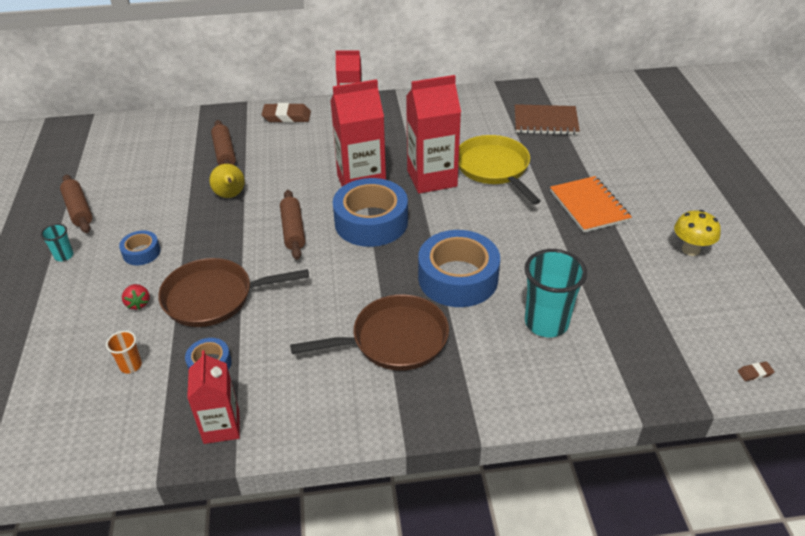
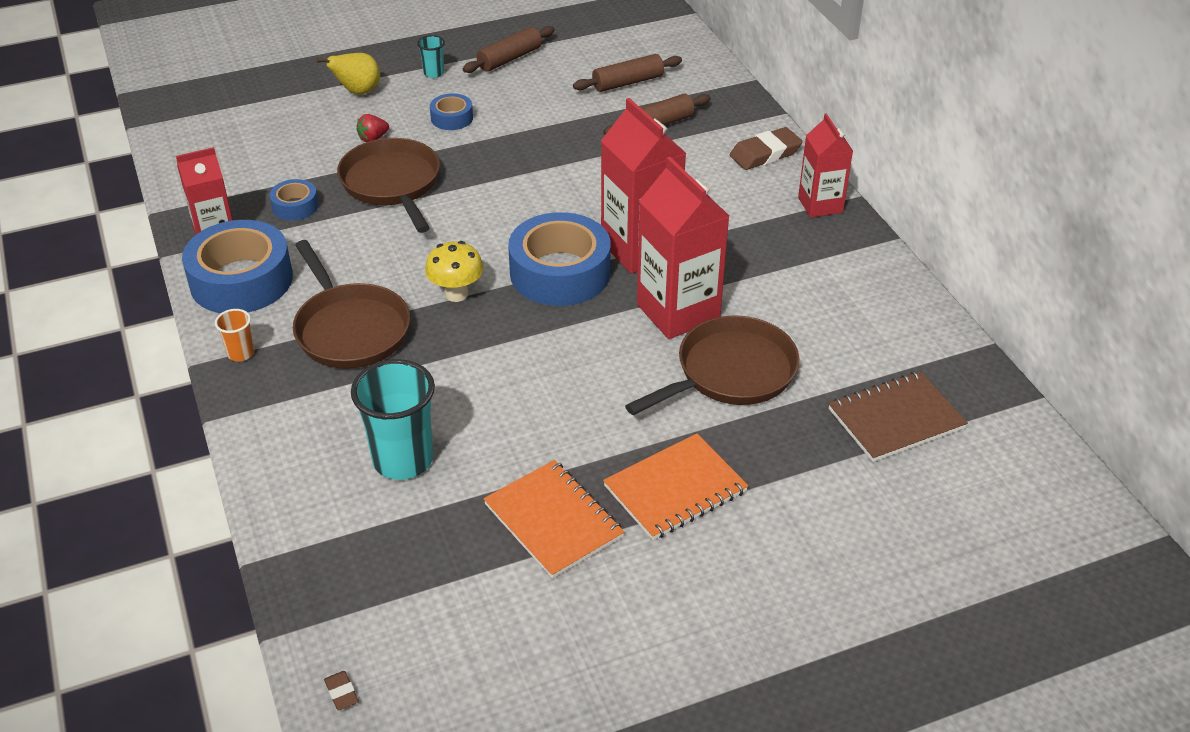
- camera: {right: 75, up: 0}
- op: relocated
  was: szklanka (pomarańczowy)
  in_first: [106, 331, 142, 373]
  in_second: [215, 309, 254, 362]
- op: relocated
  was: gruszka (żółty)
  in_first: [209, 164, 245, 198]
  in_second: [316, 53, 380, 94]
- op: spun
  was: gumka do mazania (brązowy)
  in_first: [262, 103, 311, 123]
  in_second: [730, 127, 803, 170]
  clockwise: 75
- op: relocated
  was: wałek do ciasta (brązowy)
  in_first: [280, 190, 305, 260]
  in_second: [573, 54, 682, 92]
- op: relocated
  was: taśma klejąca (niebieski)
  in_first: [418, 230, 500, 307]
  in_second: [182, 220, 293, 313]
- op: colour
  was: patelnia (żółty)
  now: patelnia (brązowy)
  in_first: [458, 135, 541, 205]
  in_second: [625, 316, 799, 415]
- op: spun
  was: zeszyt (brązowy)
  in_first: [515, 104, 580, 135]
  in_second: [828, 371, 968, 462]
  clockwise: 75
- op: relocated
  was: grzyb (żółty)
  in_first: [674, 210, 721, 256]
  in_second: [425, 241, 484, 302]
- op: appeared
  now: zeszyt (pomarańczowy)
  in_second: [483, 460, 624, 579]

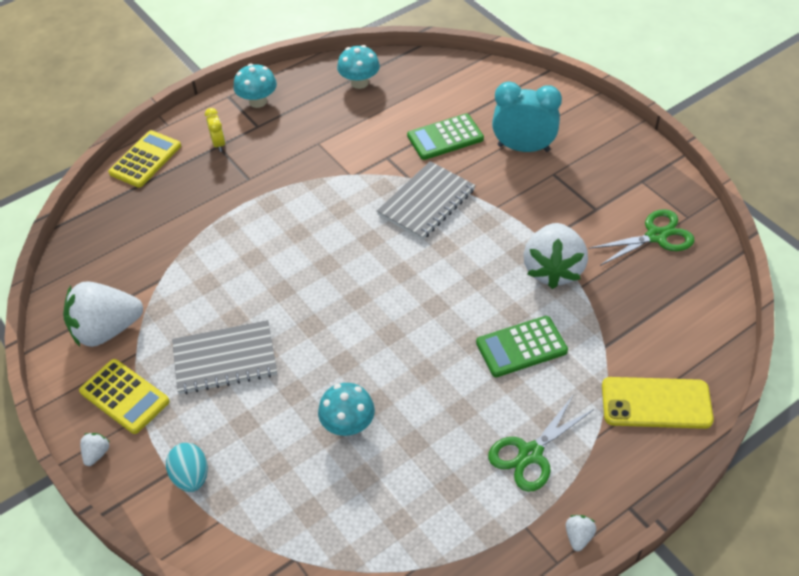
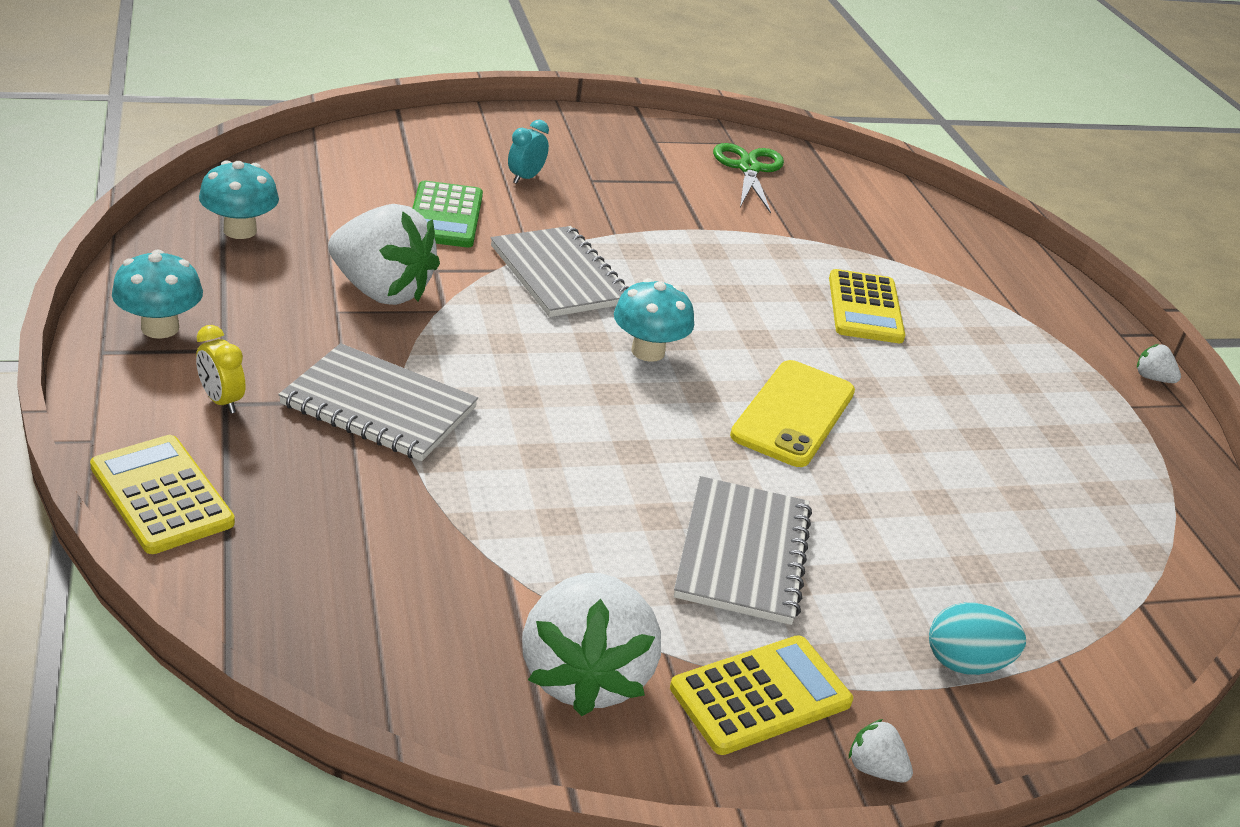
- camera: {right: -75, up: -15}
- op: spun
  was: budzik (żółty)
  in_first: [205, 108, 225, 152]
  in_second: [196, 325, 246, 413]
  clockwise: -135
- op: relocated
  was: grzyb (turkusowy)
  in_first: [318, 383, 375, 436]
  in_second: [614, 278, 694, 362]
- op: colour
  was: kalkulator (zielony)
  now: kalkulator (żółty)
  in_first: [476, 316, 568, 377]
  in_second: [829, 269, 905, 343]
- op: missing
  was: nożyczki (zielony)
  in_first: [488, 396, 594, 492]
- op: size
  was: budzik (turkusowy)
  in_first: [492, 81, 562, 152]
  in_second: [508, 120, 549, 184]
  ratio: 0.49
- op: relocated
  was: truskawka (biały)
  in_first: [524, 223, 588, 289]
  in_second: [328, 204, 440, 305]
- op: relocated
  was: telefon (żółty)
  in_first: [602, 377, 714, 429]
  in_second: [730, 360, 855, 467]
- op: appeared
  now: zeszyt (szary)
  in_second: [278, 343, 478, 461]

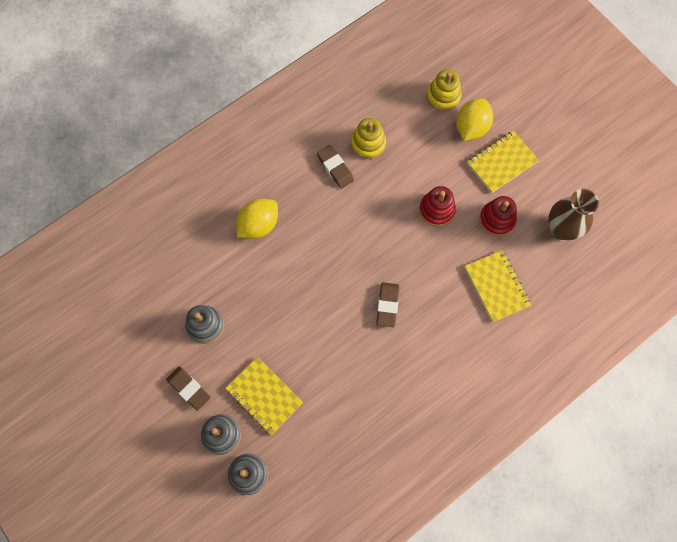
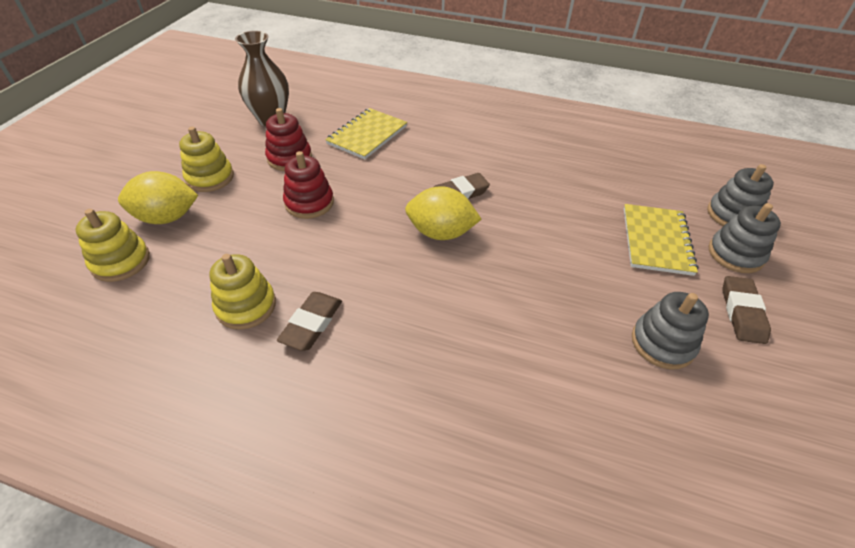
- camera: {right: -125, up: -25}
- op: relocated
  was: cytryna (żółty)
  in_first: [237, 199, 278, 239]
  in_second: [405, 186, 482, 240]
- op: exchanged
  was: zeszyt (żółty)
  now: zabawka nakładanka (żółty)
  in_first: [467, 131, 539, 193]
  in_second: [179, 127, 234, 192]

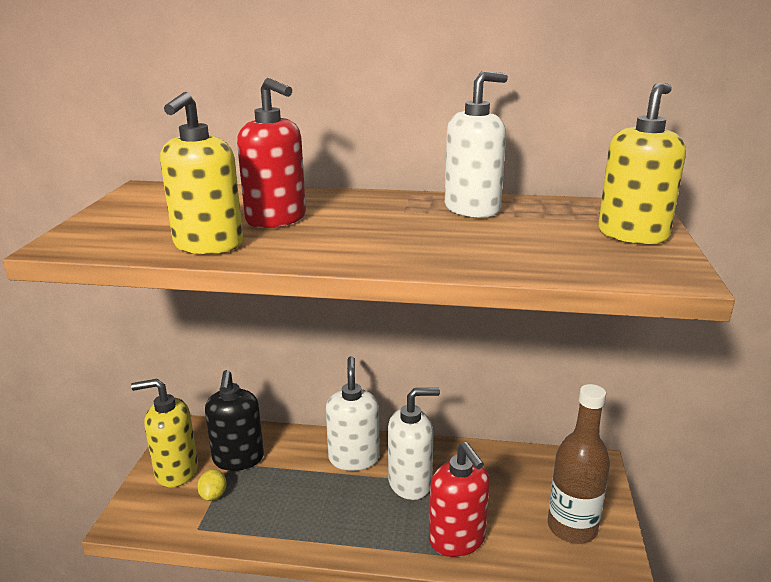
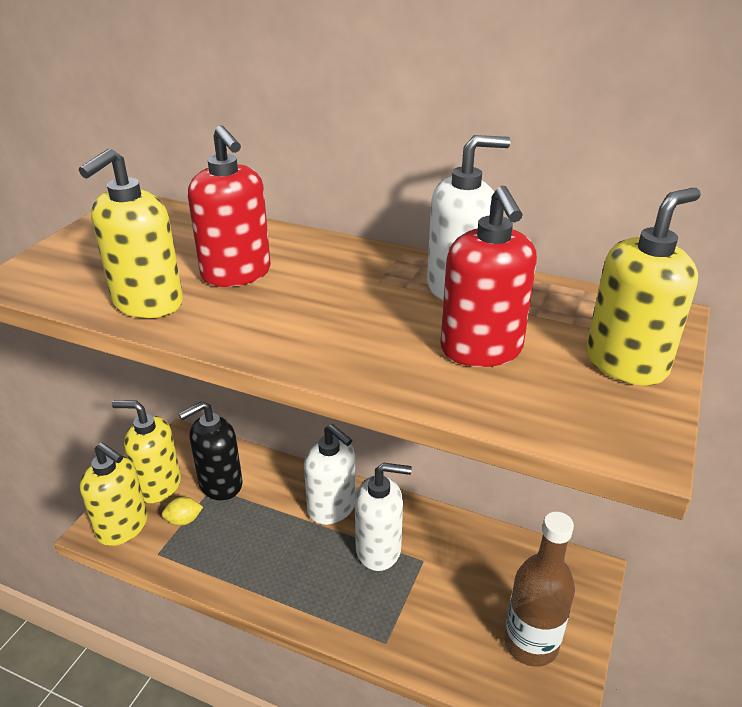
- camera: {right: 15, up: 10}
- op: spun
  was: cytryna (żółty)
  in_first: [197, 469, 227, 501]
  in_second: [162, 497, 203, 526]
  clockwise: 60
- op: spun
  was: dozownik mydła (czarny)
  in_first: [205, 370, 264, 471]
  in_second: [179, 401, 242, 501]
  clockwise: 45
- op: spun
  was: dozownik mydła (biały)
  in_first: [326, 356, 380, 471]
  in_second: [304, 424, 356, 525]
  clockwise: 120
- op: relocated
  was: dozownik mydła (czerwony)
  in_first: [429, 442, 490, 557]
  in_second: [441, 186, 537, 367]
- op: appeared
  now: dozownik mydła (żółty)
  in_second: [80, 442, 148, 546]

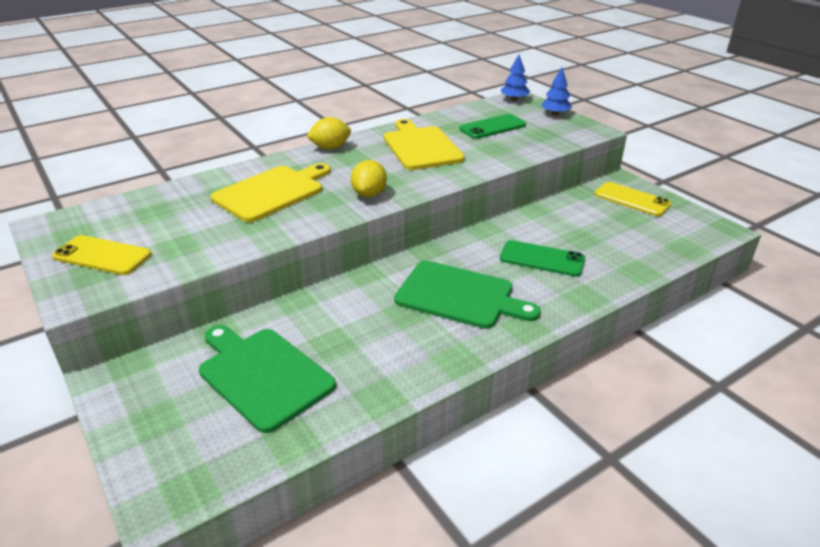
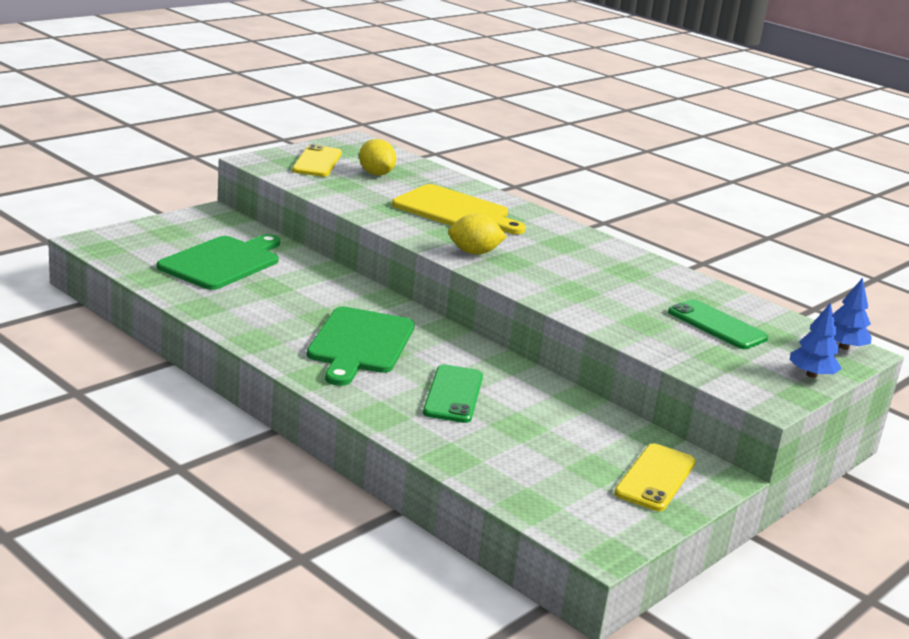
- camera: {right: 75, up: -10}
- op: relocated
  was: cytryna (żółty)
  in_first: [306, 117, 351, 149]
  in_second: [359, 139, 396, 175]
- op: missing
  was: deska do krojenia (żółty)
  in_first: [384, 119, 465, 170]

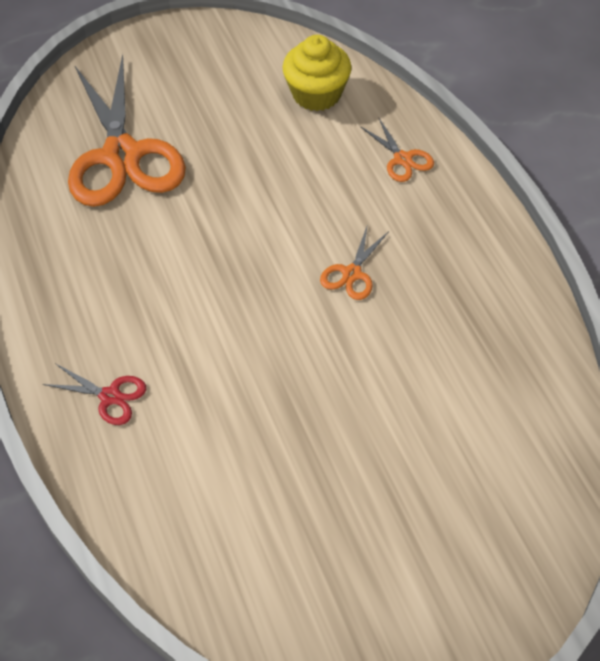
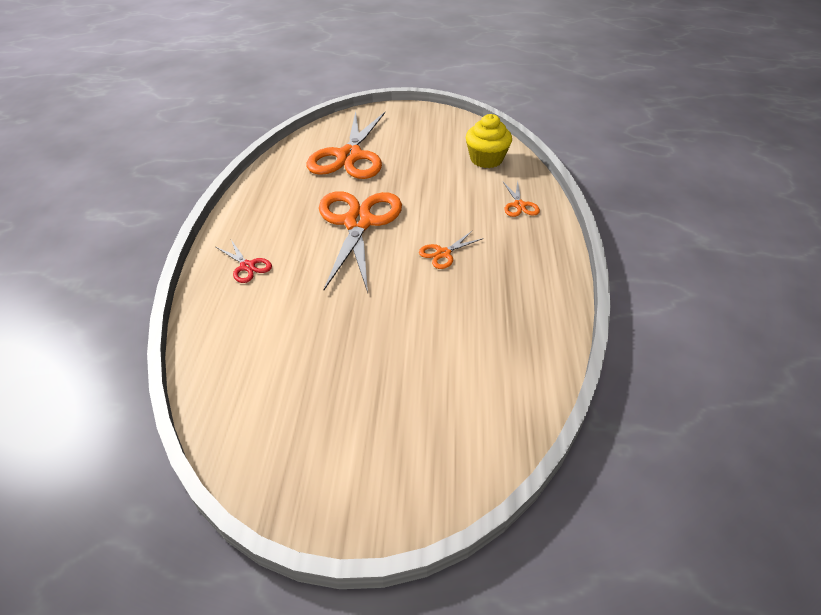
- camera: {right: 25, up: -10}
- op: appeared
  now: nożyczki (pomarańczowy)
  in_second: [319, 191, 402, 293]

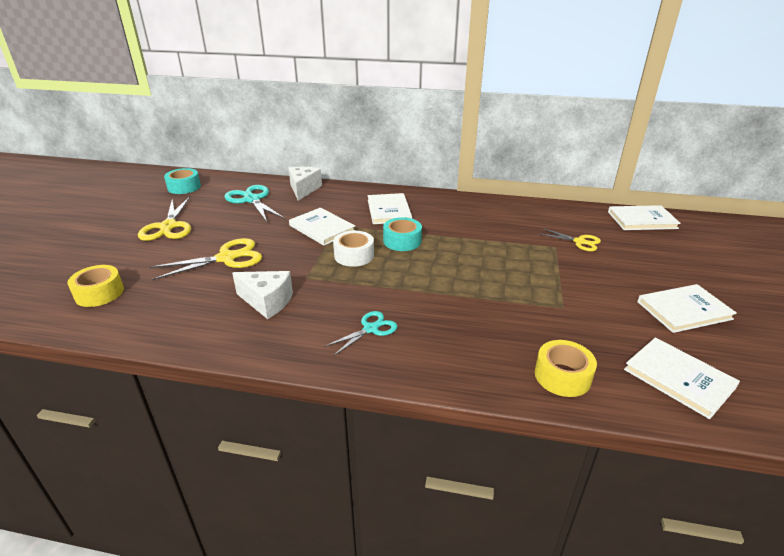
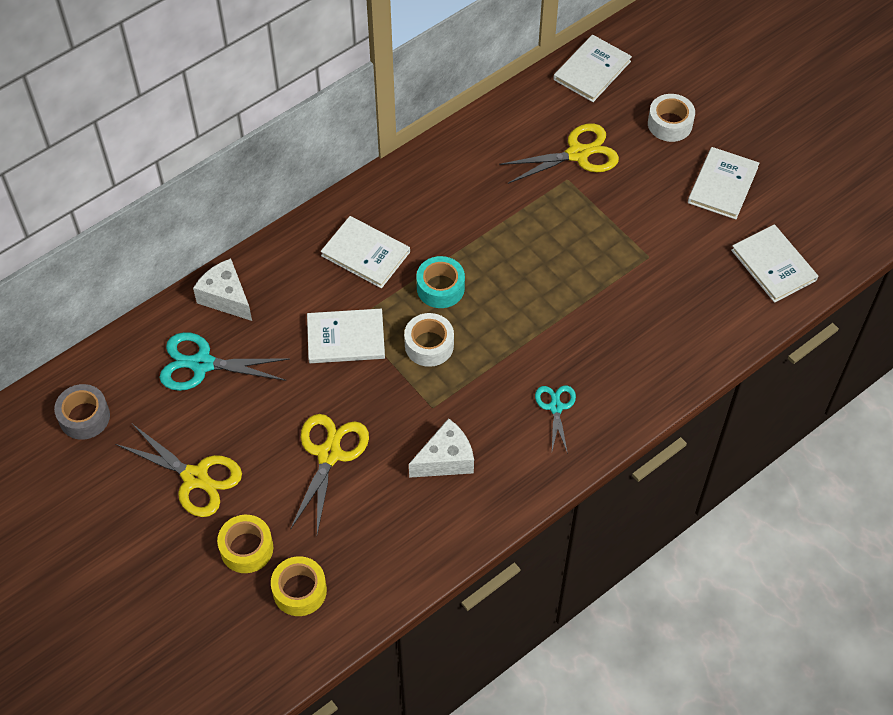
- camera: {right: -50, up: 25}
- op: colour
  was: taśma klejąca (turkusowy)
  now: taśma klejąca (szary)
  in_first: [164, 168, 201, 194]
  in_second: [54, 384, 110, 440]
- op: relocated
  was: taśma klejąca (żółty)
  in_first: [535, 340, 597, 397]
  in_second: [217, 515, 273, 573]
- op: size
  was: nożyczki (żółty)
  in_first: [538, 228, 601, 251]
  in_second: [499, 124, 619, 184]
  ratio: 1.66
- op: spun
  was: książka (biały)
  in_first: [624, 337, 740, 419]
  in_second: [731, 224, 818, 303]
  clockwise: 60
- op: appeared
  now: taśma klejąca (biały)
  in_second: [648, 94, 695, 142]

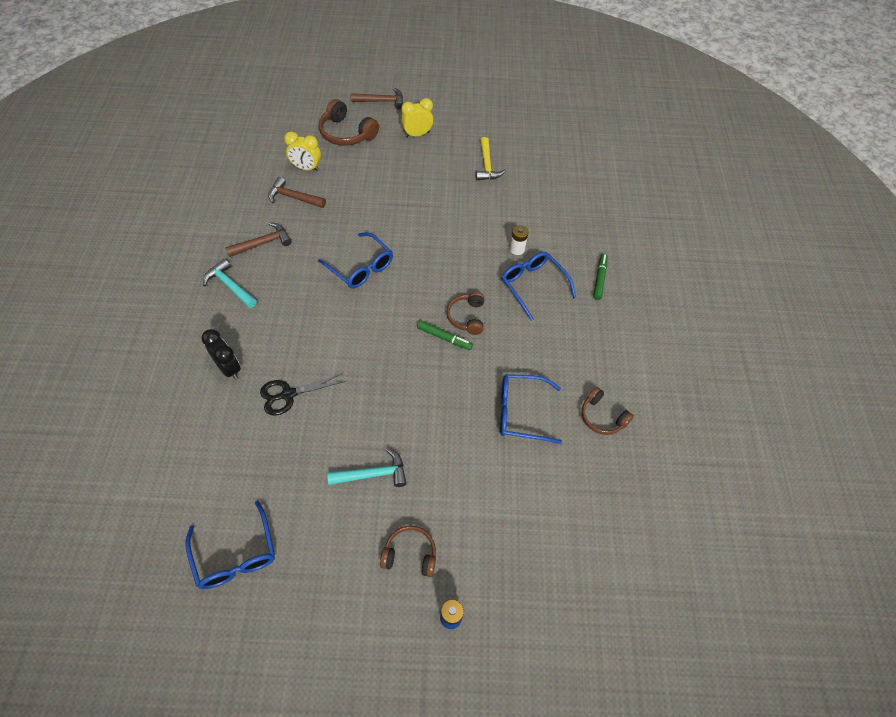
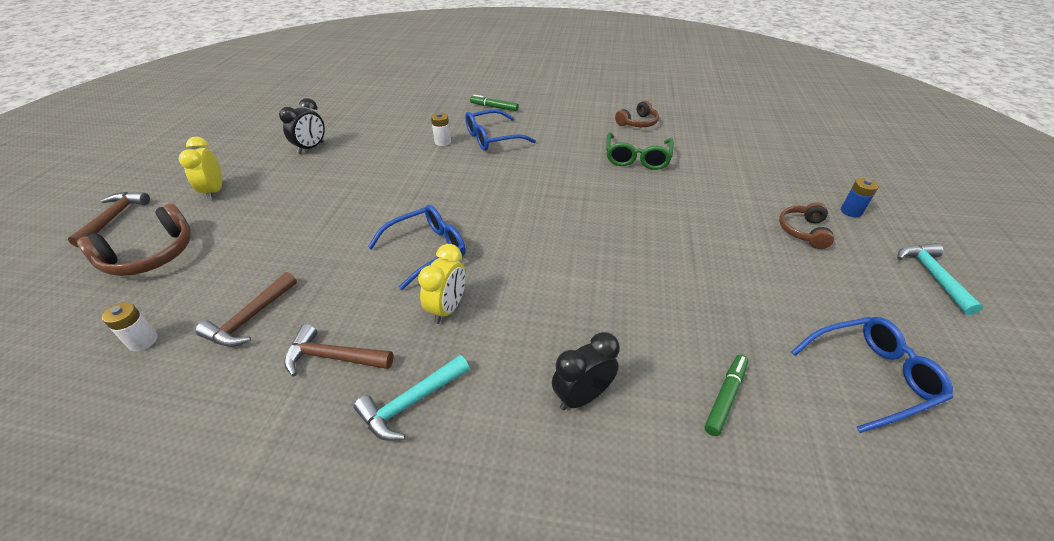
- camera: {right: -80, up: -15}
- op: spun
  was: młotek (brązowy)
  in_first: [225, 222, 292, 257]
  in_second: [284, 324, 393, 377]
  clockwise: -60
- op: missing
  was: nożyczki (czarny)
  in_first: [260, 373, 346, 416]
- op: relocated
  was: budzik (żółty)
  in_first: [284, 131, 321, 171]
  in_second: [418, 244, 466, 324]
- op: relocated
  was: młotek (turkusowy)
  in_first: [327, 448, 407, 487]
  in_second: [897, 243, 983, 315]
- op: relocated
  was: flamaster (zielony)
  in_first: [417, 320, 473, 350]
  in_second: [705, 354, 749, 436]
- op: missing
  was: słuchawki (brązowy)
  in_first: [447, 292, 485, 335]
- op: exchanged
  was: młotek (żółty)
  now: budzik (czarny)
  in_first: [476, 137, 506, 180]
  in_second: [279, 98, 325, 154]
- op: colour
  was: okulary (niebieski)
  now: okulary (zielony)
  in_first: [500, 374, 562, 444]
  in_second: [606, 132, 674, 170]
- op: appeared
  now: bateria (biały)
  in_second: [102, 302, 158, 351]

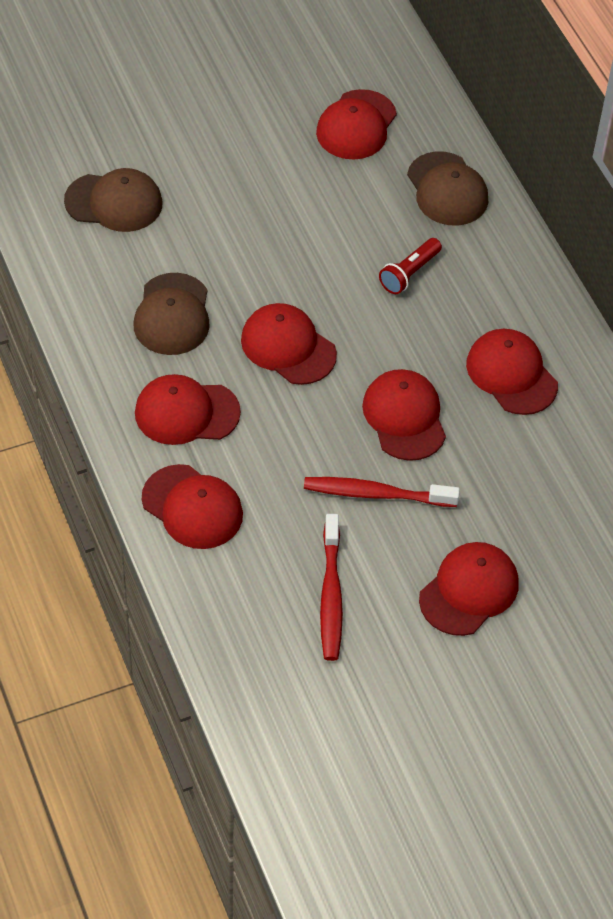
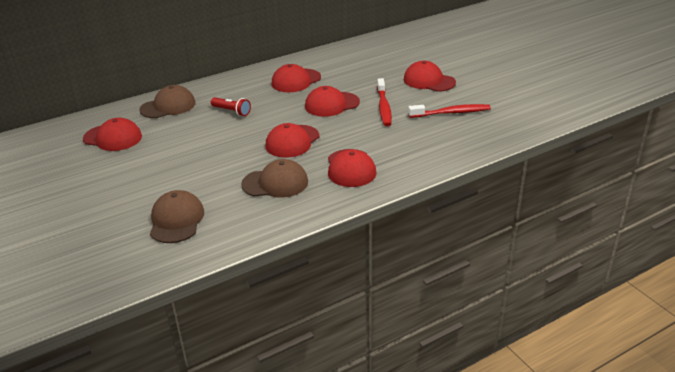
- camera: {right: -95, up: -20}
- op: missing
  was: czapka (czerwony)
  in_first: [142, 464, 243, 549]

